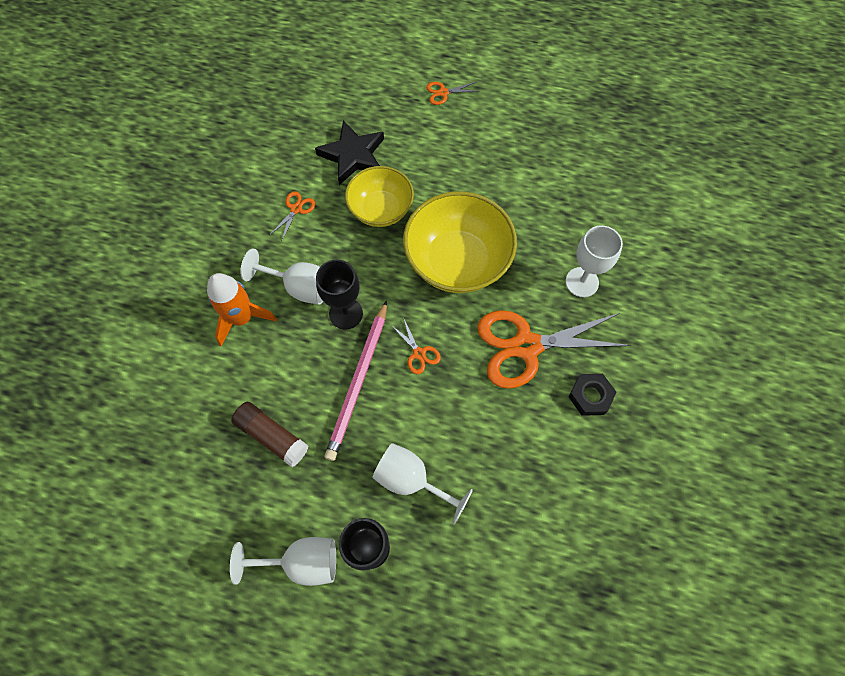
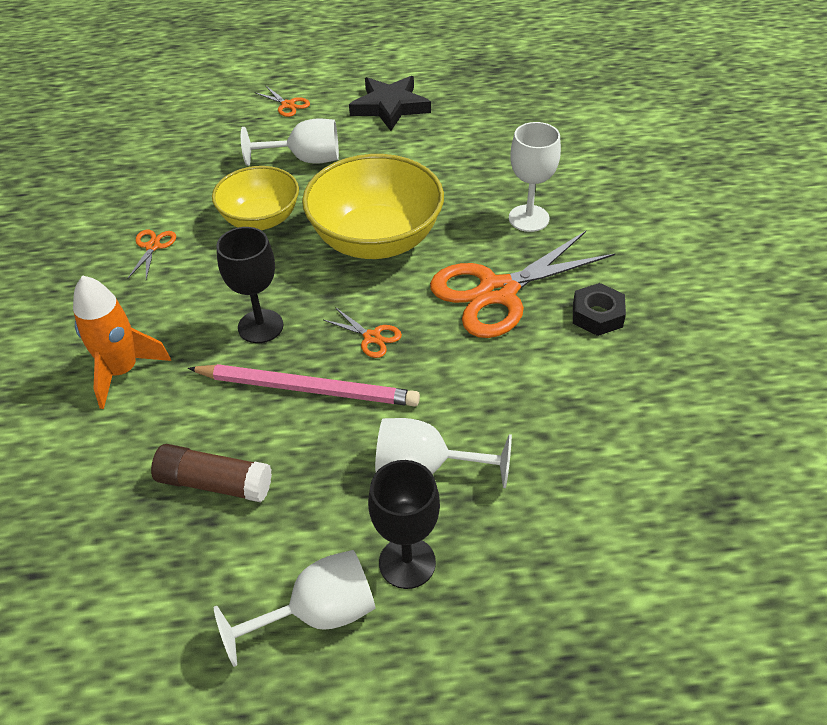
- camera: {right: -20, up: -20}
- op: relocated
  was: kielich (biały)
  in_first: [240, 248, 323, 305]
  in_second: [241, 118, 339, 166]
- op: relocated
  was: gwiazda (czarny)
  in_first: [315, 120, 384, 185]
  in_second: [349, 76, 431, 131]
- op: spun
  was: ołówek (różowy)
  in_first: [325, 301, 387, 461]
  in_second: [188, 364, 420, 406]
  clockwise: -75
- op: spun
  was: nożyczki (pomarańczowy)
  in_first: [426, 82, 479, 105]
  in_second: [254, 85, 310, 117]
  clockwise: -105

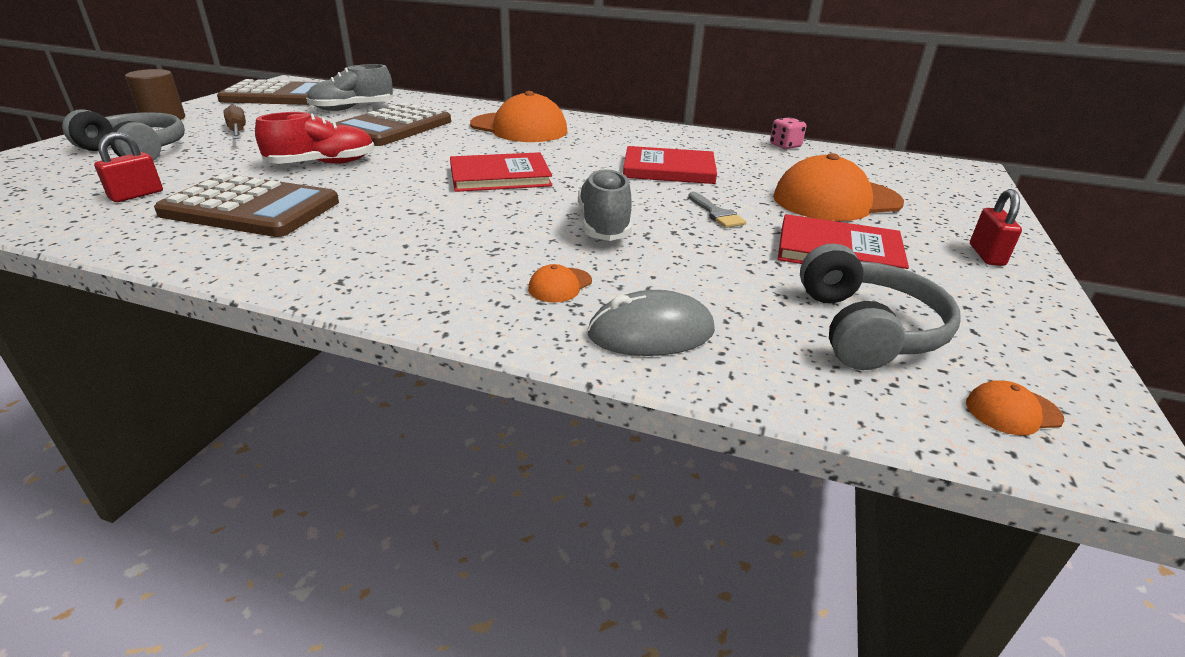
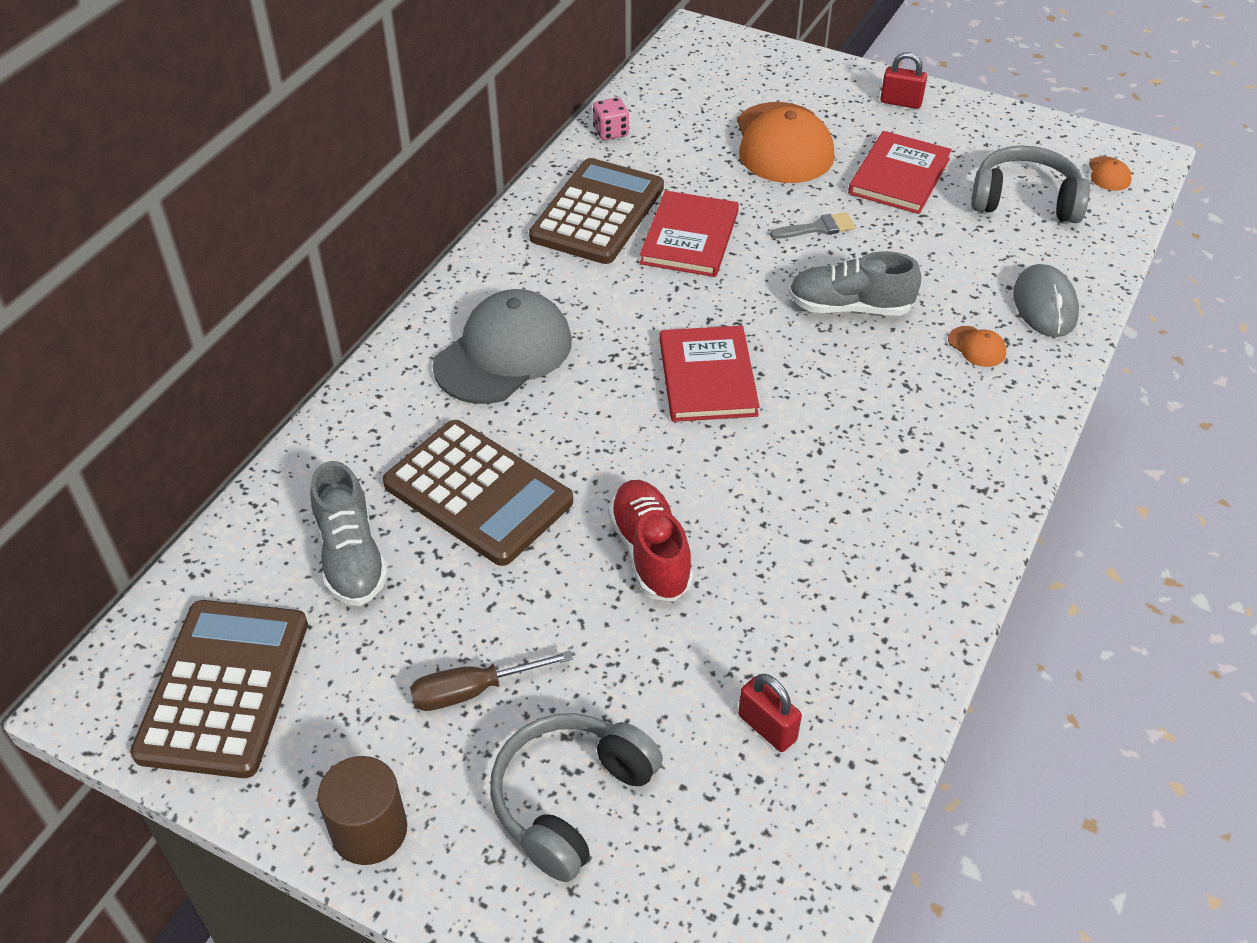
- camera: {right: -80, up: 15}
- op: relocated
  was: kalkulator (brązowy)
  in_first: [154, 173, 339, 237]
  in_second: [529, 158, 664, 264]
- op: colour
  was: czapka (pomarańczowy)
  now: czapka (szary)
  in_first: [470, 91, 568, 142]
  in_second: [433, 289, 572, 404]

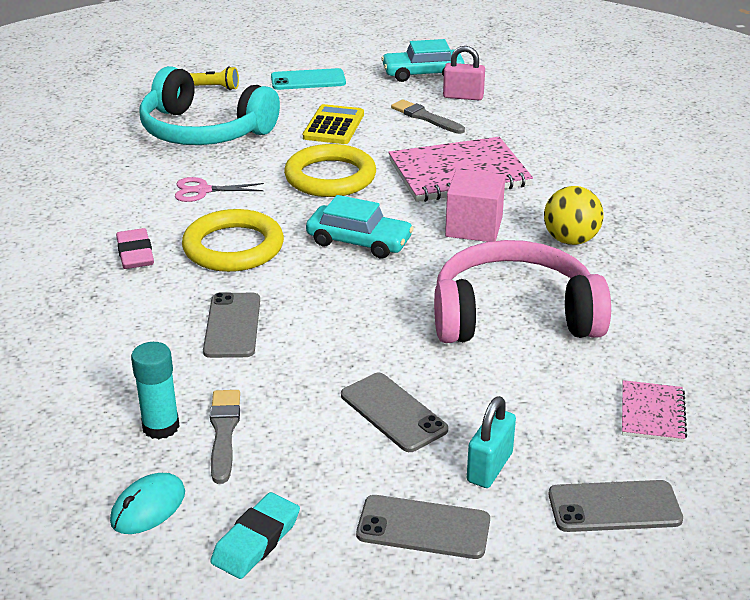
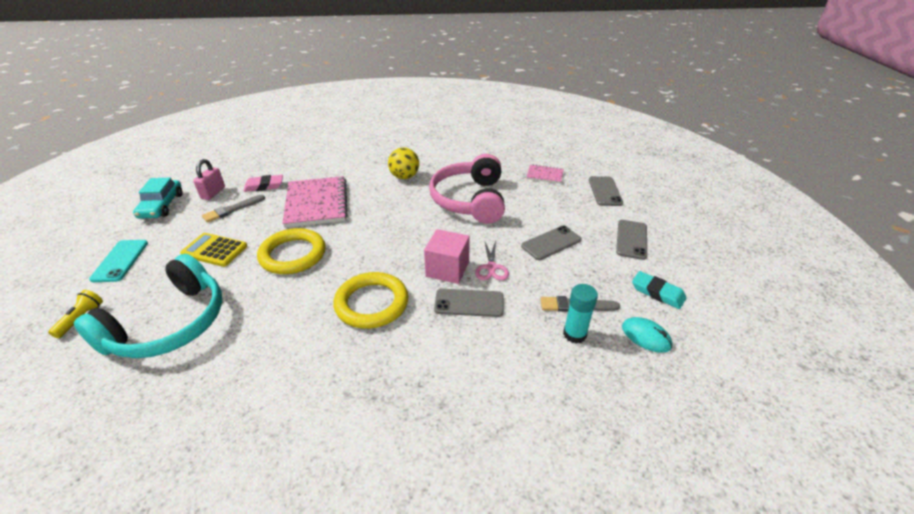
- camera: {right: -85, up: 5}
- op: relocated
  was: gumka do mazania (różowy)
  in_first: [116, 228, 154, 269]
  in_second: [244, 175, 283, 192]
- op: relocated
  was: nożyczki (różowy)
  in_first: [175, 177, 264, 202]
  in_second: [475, 240, 509, 280]
- op: missing
  was: samochód (turkusowy)
  in_first: [306, 195, 414, 259]
- op: relocated
  was: sześcian (różowy)
  in_first: [445, 169, 505, 242]
  in_second: [424, 229, 470, 284]
- op: missing
  was: kłódka (turkusowy)
  in_first: [467, 396, 516, 488]

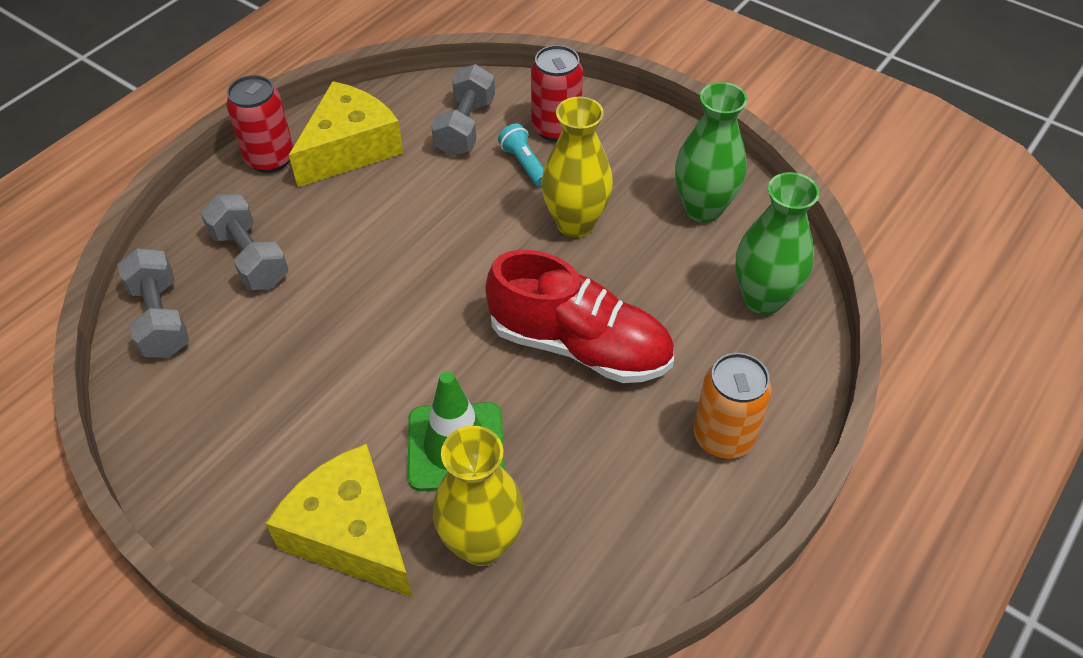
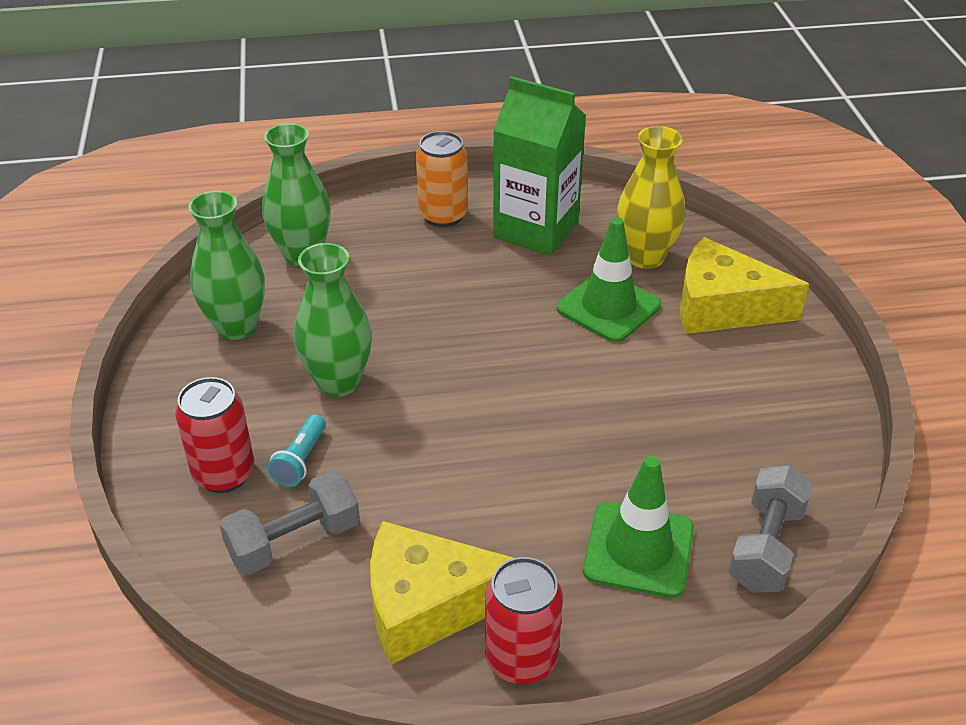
- camera: {right: -135, up: -10}
- op: exchanged
  was: hantel (szary)
  now: pachołek (zielony)
  in_first: [200, 194, 288, 290]
  in_second: [583, 456, 694, 598]
- op: spun
  was: ser (żółty)
  in_first: [266, 444, 413, 597]
  in_second: [680, 237, 809, 334]
  clockwise: 105
- op: missing
  was: but (czerwony)
  in_first: [485, 250, 674, 383]
- op: colour
  was: wazon (żółty)
  now: wazon (zielony)
  in_first: [541, 97, 613, 238]
  in_second: [294, 243, 372, 397]
- op: appeared
  now: karton mleka (zielony)
  in_second: [493, 76, 586, 256]

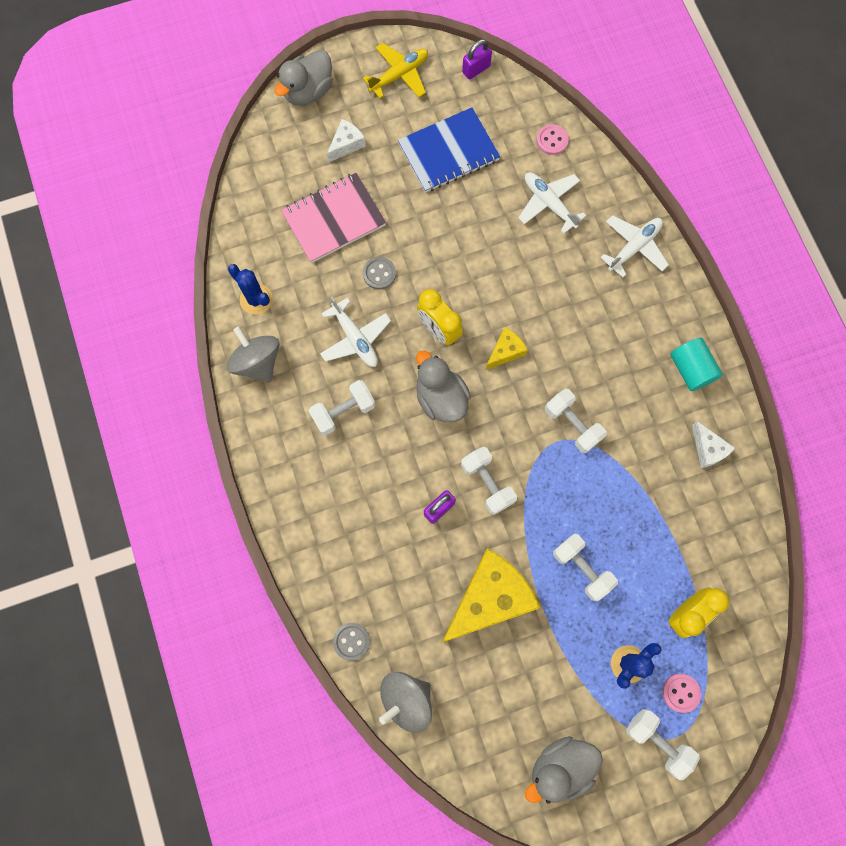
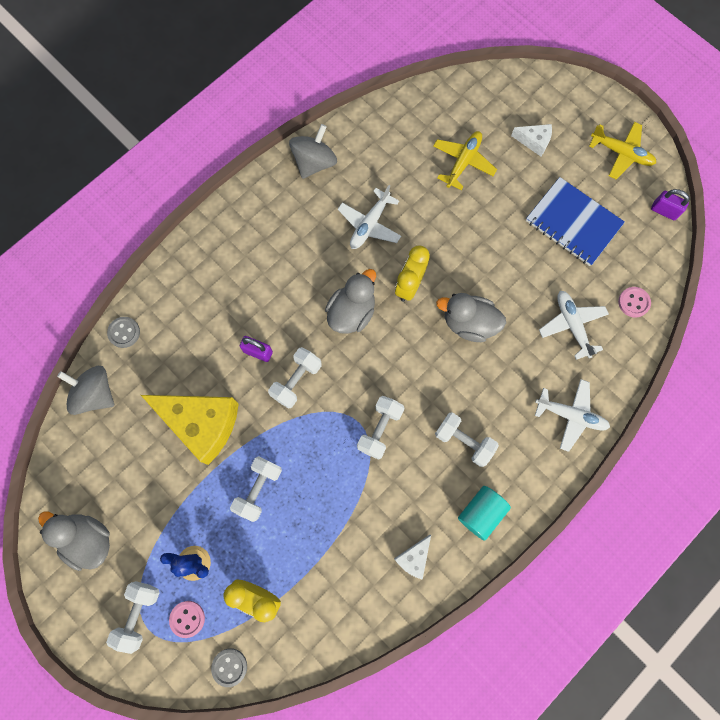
- camera: {right: 65, up: 0}
- op: missing
  was: kaktus (niebieski)
  in_first: [228, 264, 273, 315]
- op: relocated
  was: kaczka (szary)
  in_first: [274, 50, 333, 106]
  in_second: [436, 293, 506, 342]
- op: exchanged
  was: zeszyt (różowy)
  now: samolot (żółty)
  in_first: [281, 173, 386, 263]
  in_second: [433, 131, 497, 190]
- op: relocated
  was: hantel (biały)
  in_first: [309, 380, 375, 436]
  in_second: [435, 412, 499, 467]
- op: relocated
  was: guzik (szary)
  in_first: [363, 257, 396, 290]
  in_second: [211, 648, 247, 687]
- op: missing
  was: ser (żółty)
  in_first: [486, 327, 528, 370]
- op: spun
  was: samolot (biały)
  in_first: [518, 172, 586, 234]
  in_second: [539, 291, 609, 360]
  clockwise: -45

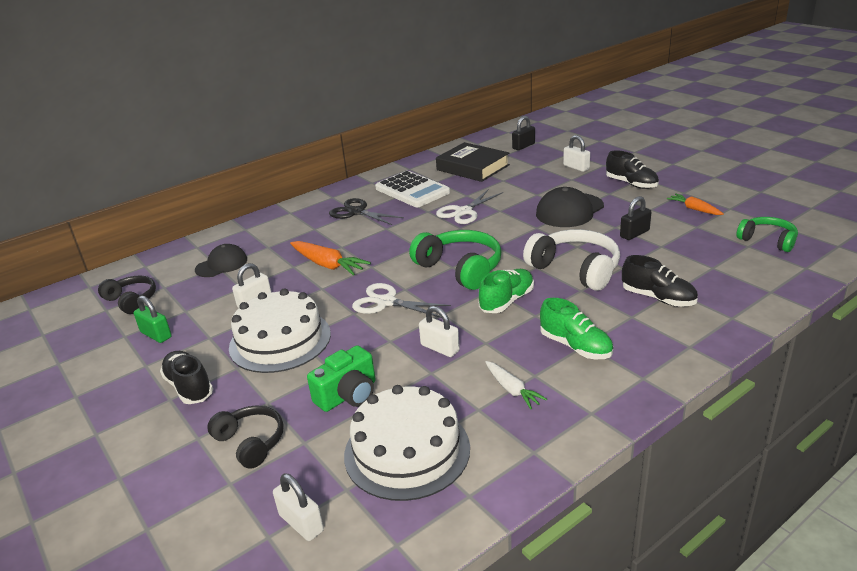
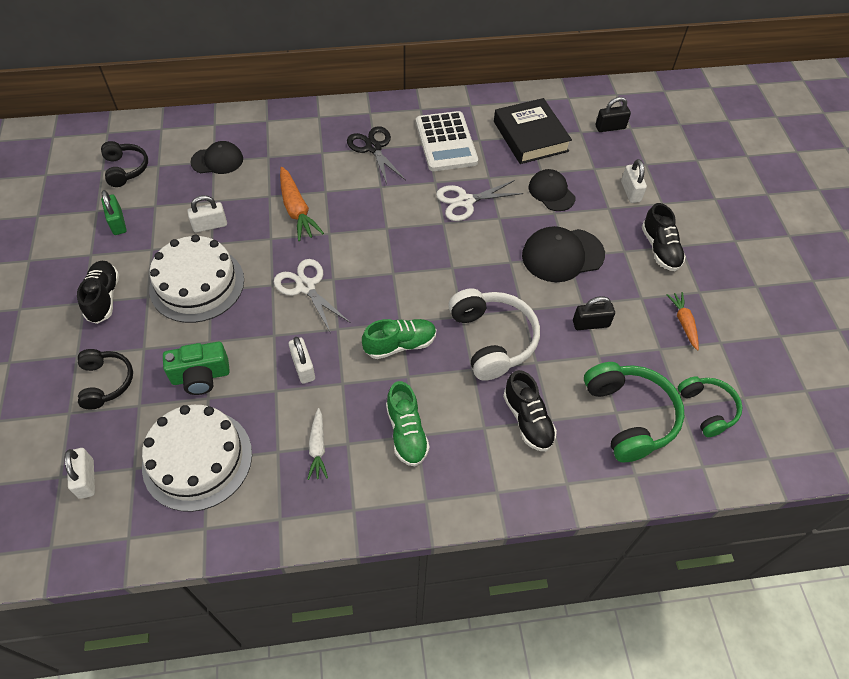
- camera: {right: 25, up: 25}
- op: relocated
  was: słuchawki (zielony)
  in_first: [409, 230, 502, 290]
  in_second: [584, 362, 684, 462]
- op: appeared
  now: czapka (czarny)
  in_second: [529, 169, 575, 211]

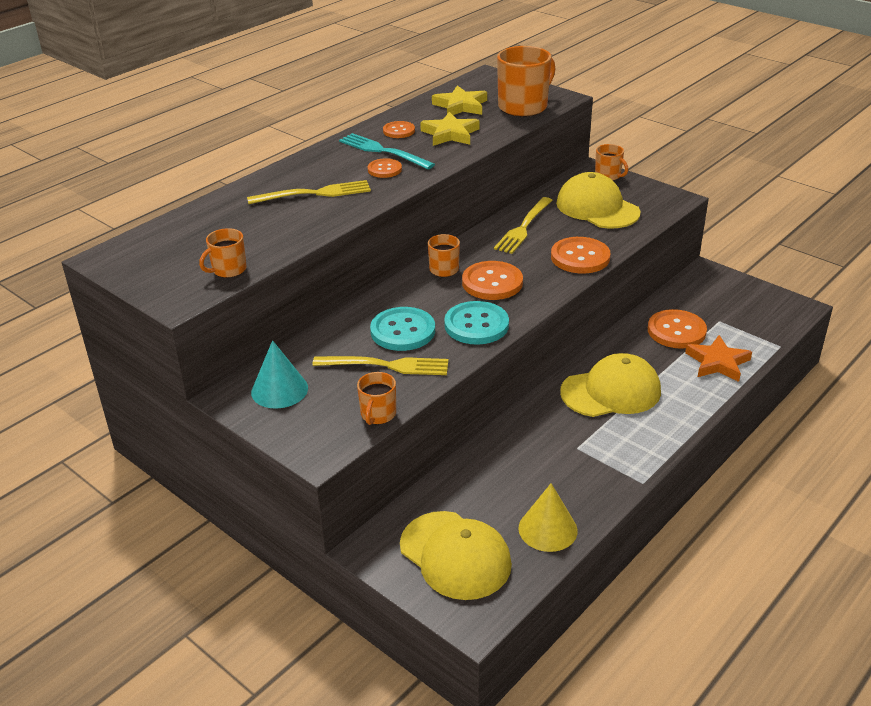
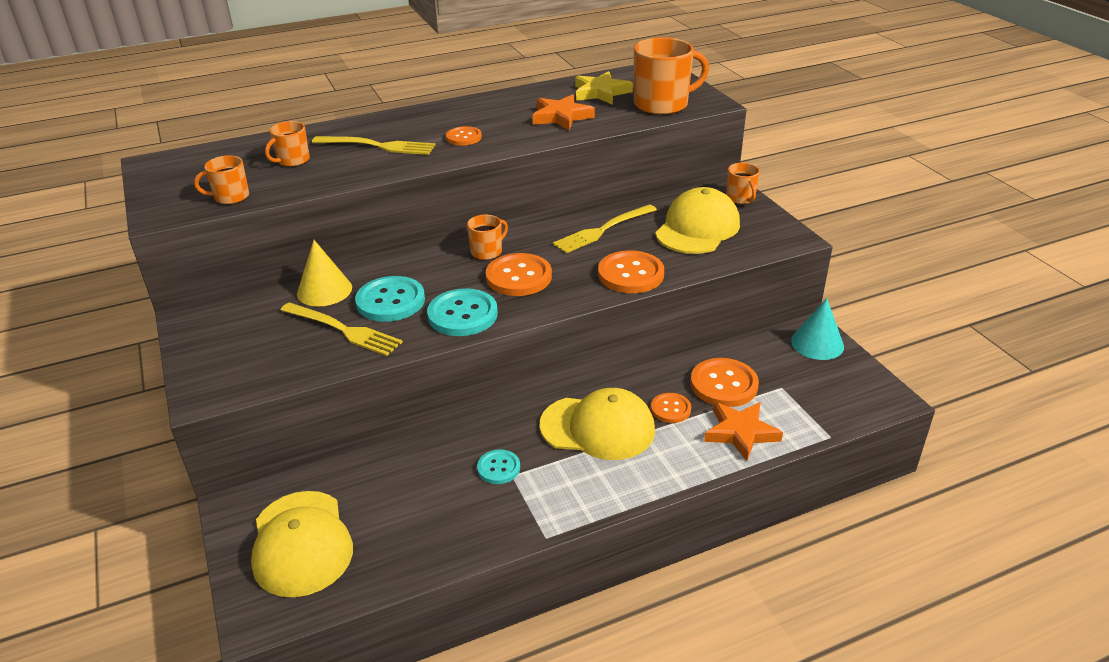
- camera: {right: 25, up: 0}
- op: relocated
  was: stożek (turkusowy)
  in_first: [251, 340, 308, 409]
  in_second: [791, 298, 844, 360]
- op: missing
  was: widelec (turkusowy)
  in_first: [339, 133, 435, 170]
- op: relocated
  was: kubek (pomarańczowy)
  in_first: [357, 372, 396, 425]
  in_second: [265, 121, 310, 167]
- op: relocated
  was: guzik (pomarańczowy)
  in_first: [383, 121, 415, 138]
  in_second: [651, 393, 691, 423]
- op: colour
  was: gwiazda (żółty)
  now: gwiazda (pomarańczowy)
  in_first: [420, 112, 480, 146]
  in_second: [532, 94, 595, 130]
- op: relocated
  was: stożek (żółty)
  in_first: [518, 483, 578, 552]
  in_second: [297, 240, 352, 306]
- op: spun
  was: czapka (żółty)
  in_first: [556, 172, 641, 229]
  in_second: [655, 187, 740, 254]
  clockwise: 45
- op: appeared
  now: guzik (turkusowy)
  in_second: [477, 449, 520, 484]

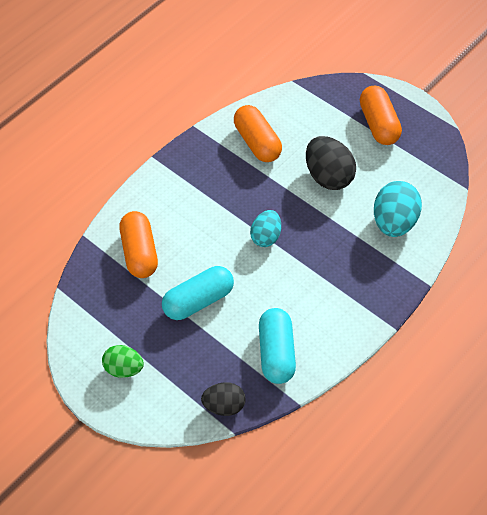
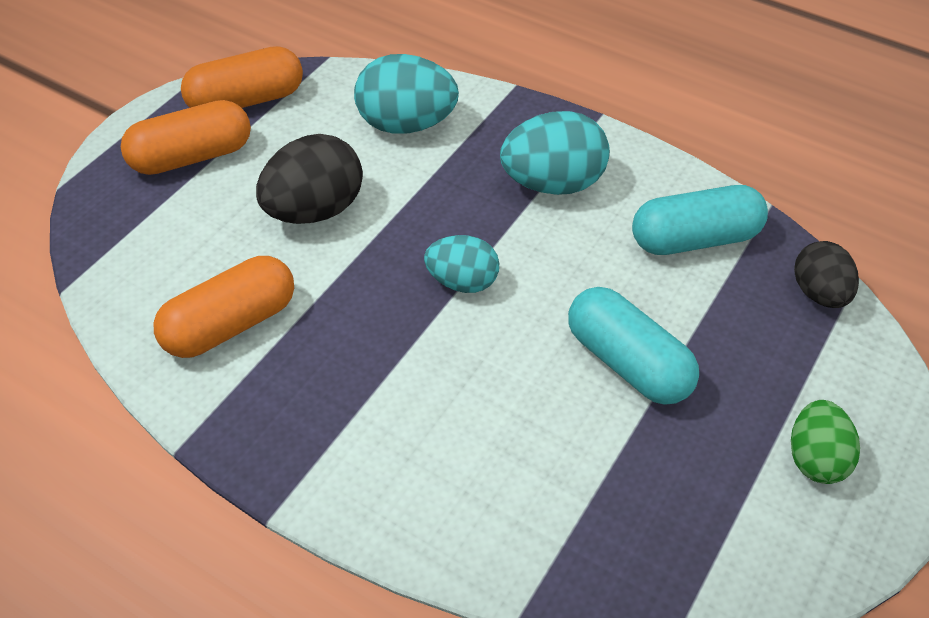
- camera: {right: -105, up: -5}
- op: relocated
  was: kapsułka (pomarańczowy)
  in_first: [120, 211, 158, 278]
  in_second: [181, 46, 303, 108]
- op: appeared
  now: jajko (turkusowy)
  in_second: [500, 111, 610, 195]

